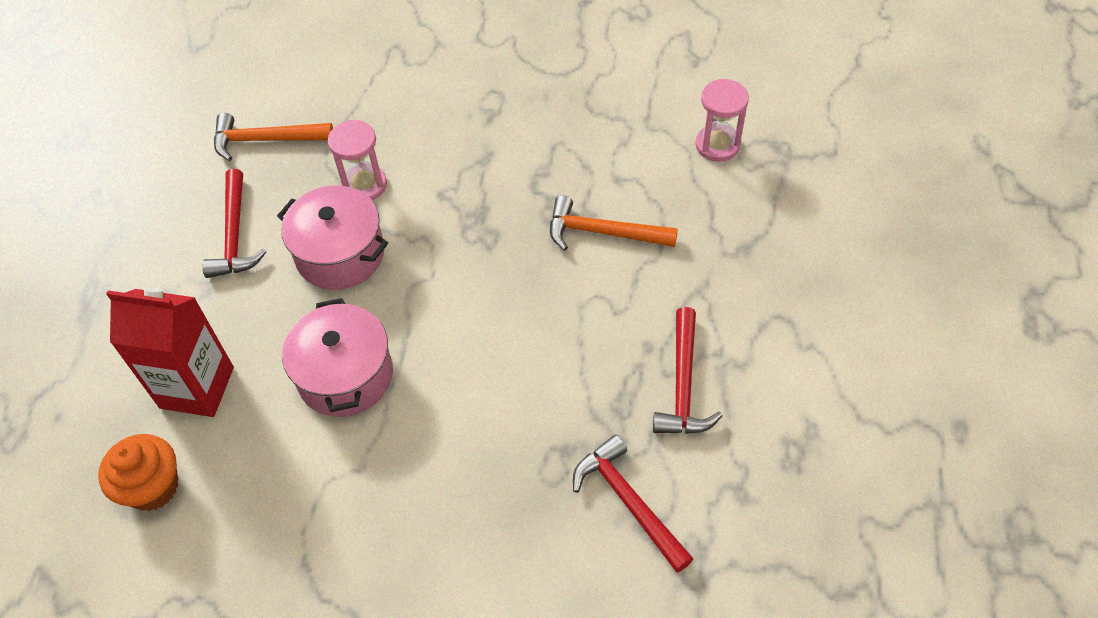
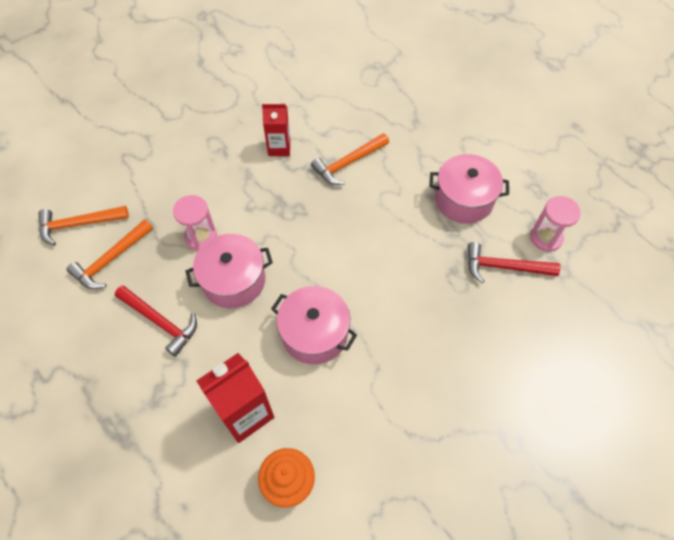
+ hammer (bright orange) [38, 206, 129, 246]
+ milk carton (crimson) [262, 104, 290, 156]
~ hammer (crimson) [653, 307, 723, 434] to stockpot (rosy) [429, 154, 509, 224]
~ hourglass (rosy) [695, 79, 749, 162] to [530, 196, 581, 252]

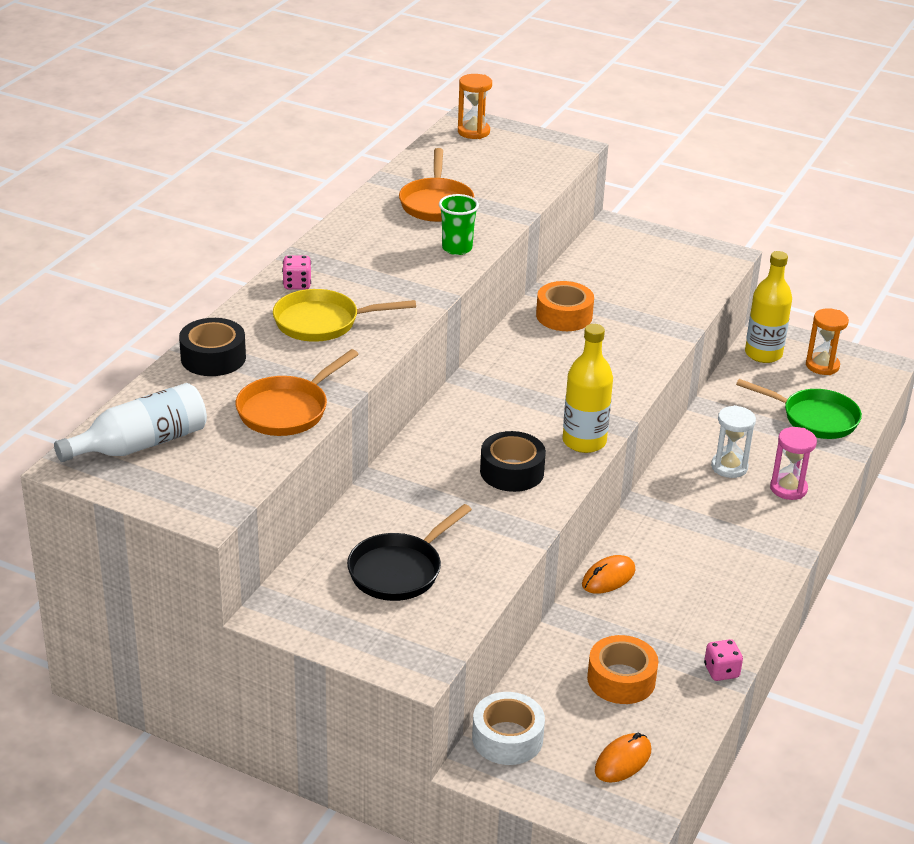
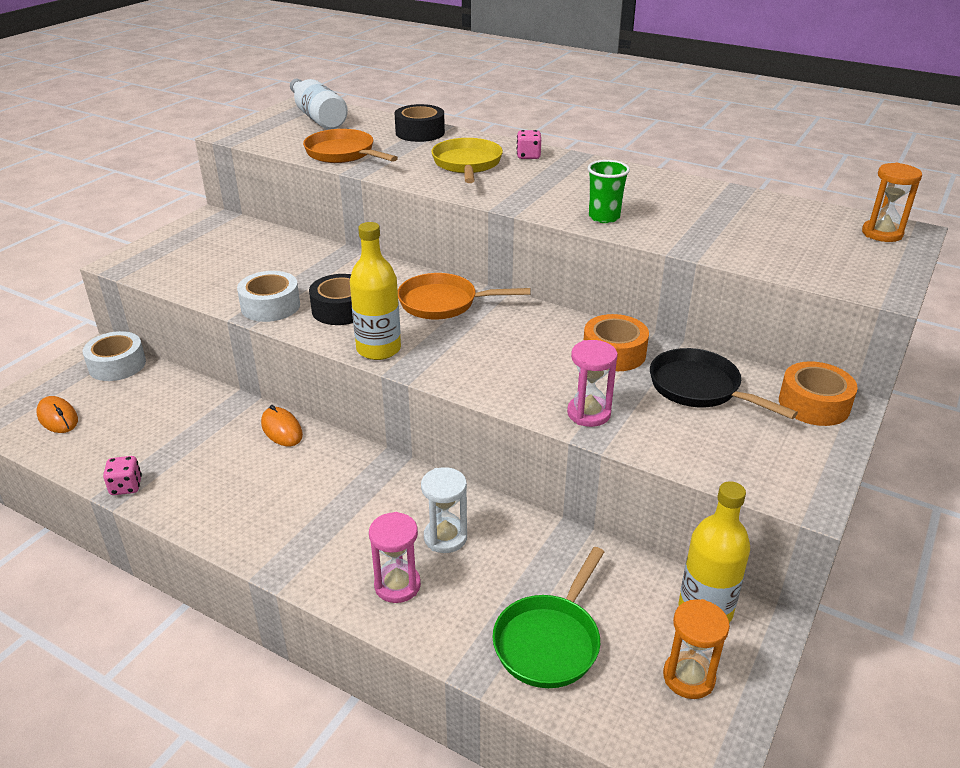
+ sticky tape (snow-white) [237, 271, 300, 322]
~ frying pan (bright orange) [399, 148, 474, 222] to [398, 273, 531, 320]
+ hourglass (rosy) [567, 340, 618, 427]
~ frying pan (ebony) [347, 504, 472, 601] to [650, 348, 798, 419]
~ sticky tape (bright orange) [587, 635, 658, 704] to [779, 361, 858, 426]

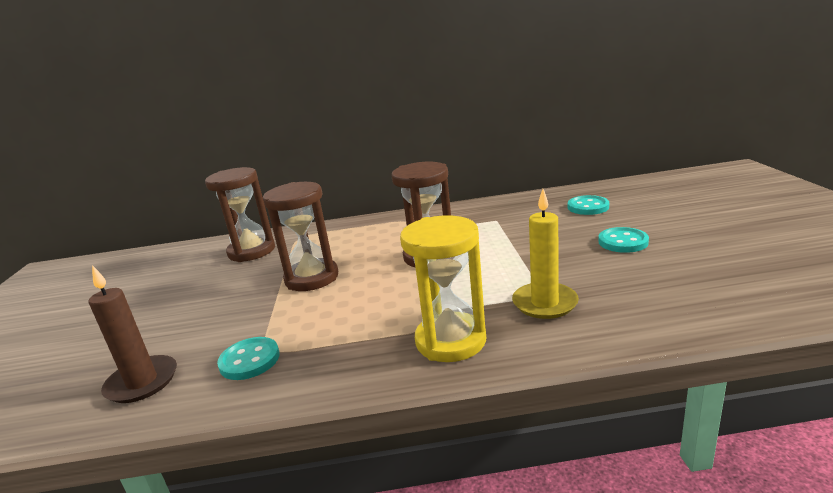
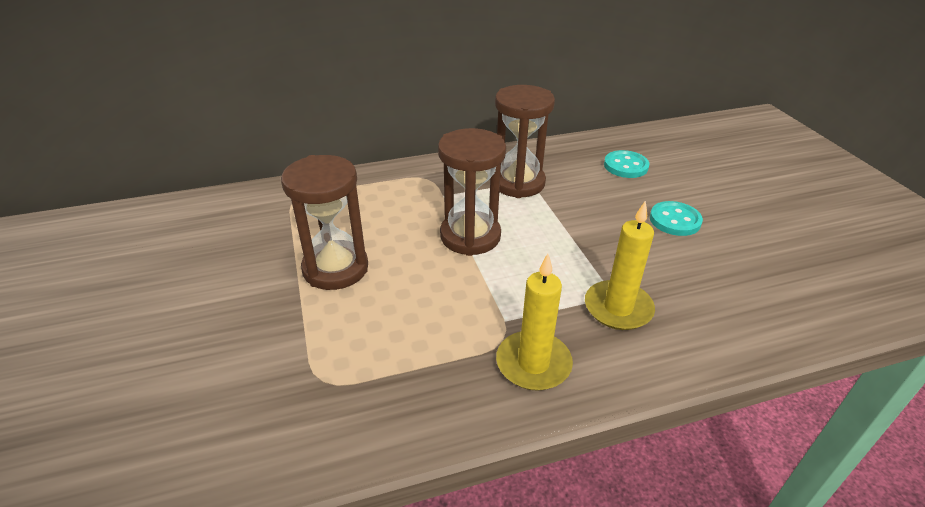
~ hourglass (brown) [205, 167, 275, 262] to [495, 85, 555, 198]
~ hourglass (yellow) [400, 216, 486, 362] to candle (yellow) [496, 254, 573, 391]
- candle (brown) [88, 265, 177, 403]
- button (aqua) [217, 337, 280, 380]

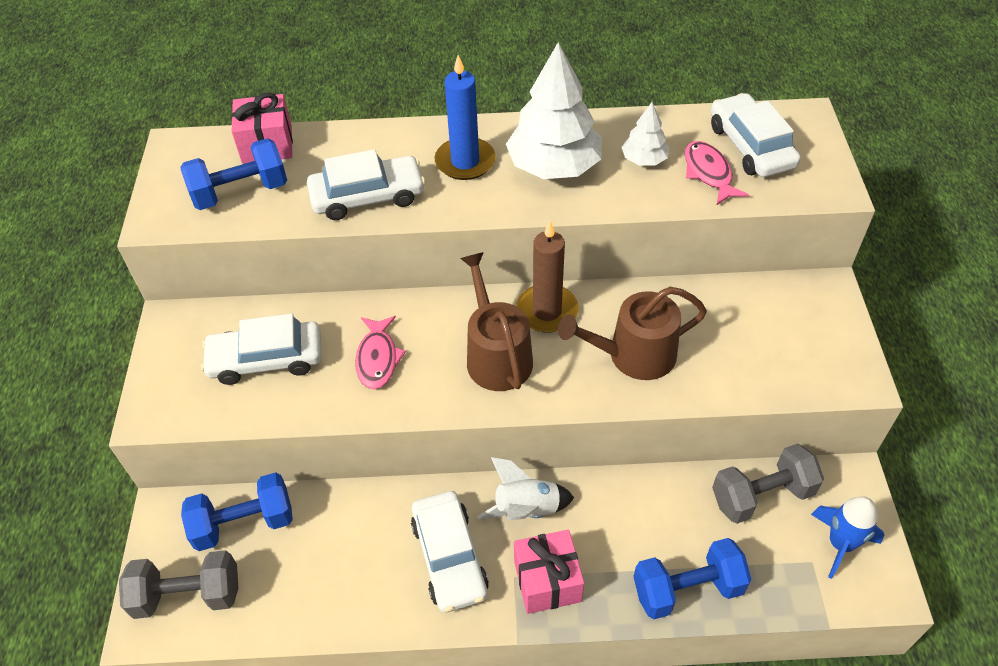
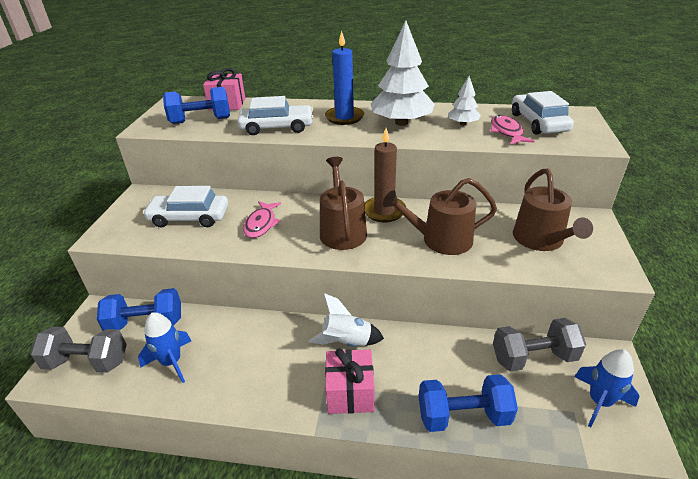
+ spaceship (royal blue) [138, 312, 191, 383]
+ watering pot (brown) [513, 169, 593, 251]
- car (snow-white) [411, 491, 489, 613]

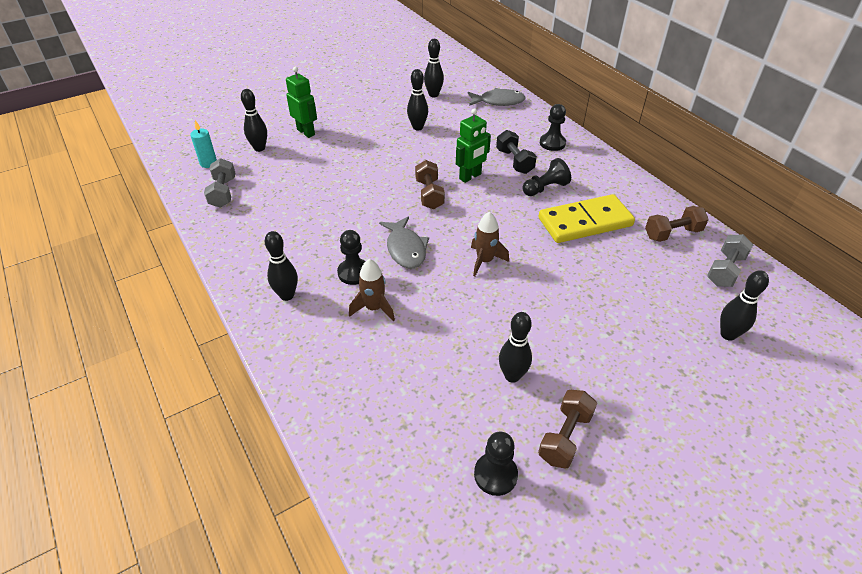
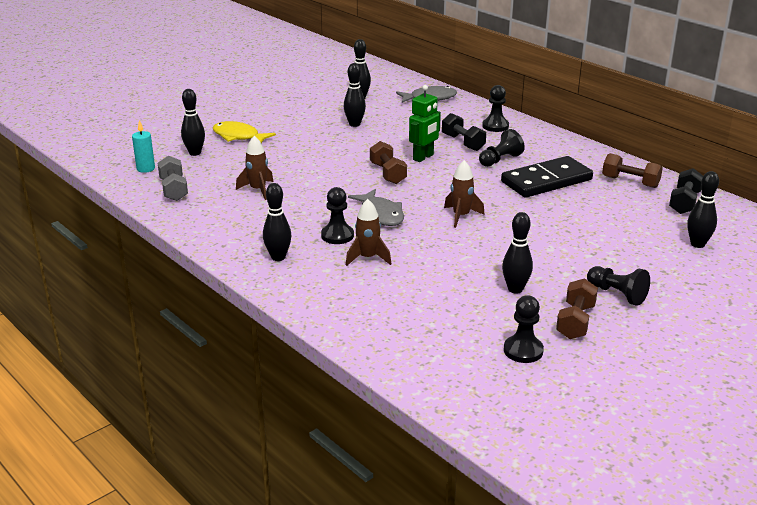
~ robot figure (green) [286, 67, 317, 138] to fish figure (yellow) [213, 121, 276, 144]
+ spaceship (brown) [236, 136, 274, 200]
~ domino (yellow) [538, 194, 635, 243] to domino (ebony) [501, 156, 593, 198]
+ pawn (ebony) [587, 266, 650, 306]
~ dumbbell (brown) [645, 206, 709, 242] = [602, 153, 663, 188] 60 degrees clockwise
~ dumbbell (ash-grey) [707, 234, 754, 287] to dumbbell (ebony) [669, 168, 703, 214]

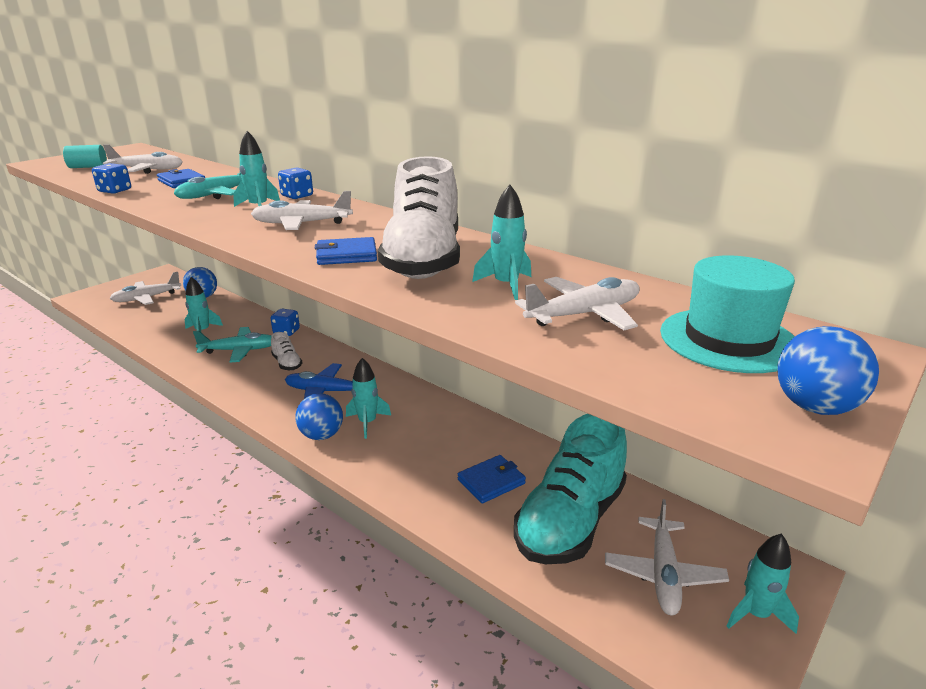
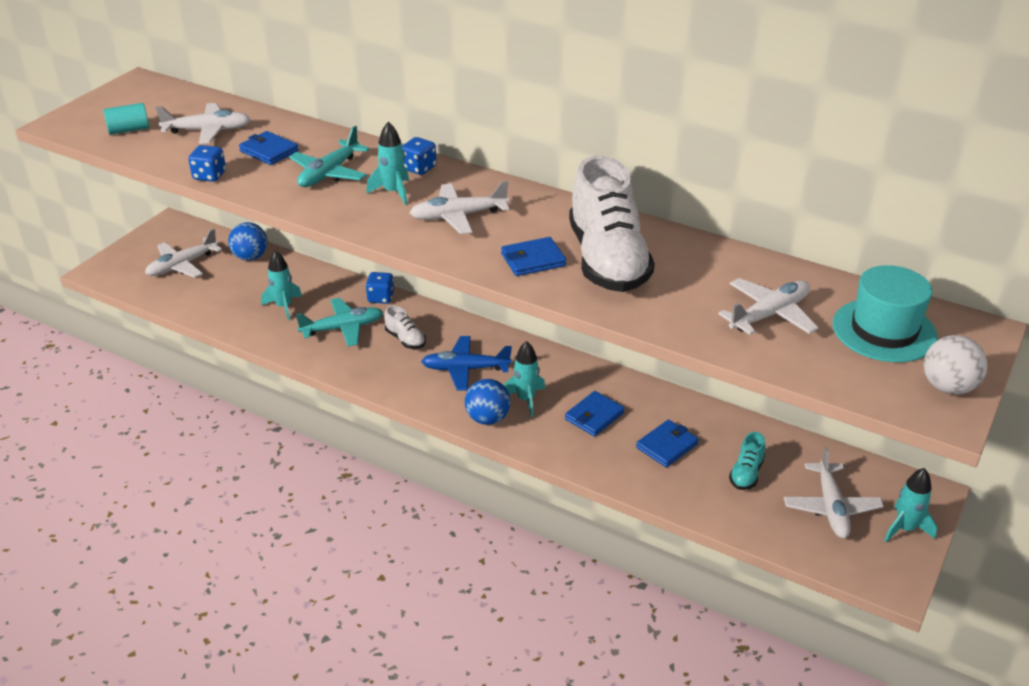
+ wallet (royal blue) [565, 391, 625, 436]
~ sneaker (aqua) [514, 414, 627, 564] = [729, 432, 765, 490] x0.43
~ sphere (royal blue) [777, 326, 879, 415] to sphere (snow-white) [924, 335, 988, 395]
- spaceship (aqua) [472, 184, 531, 300]

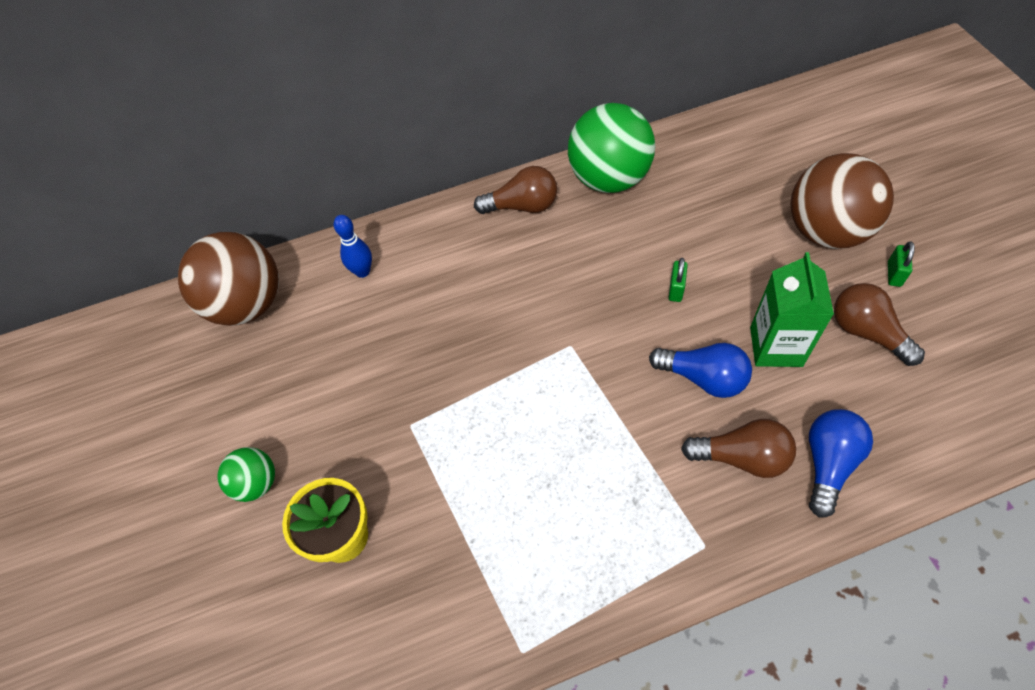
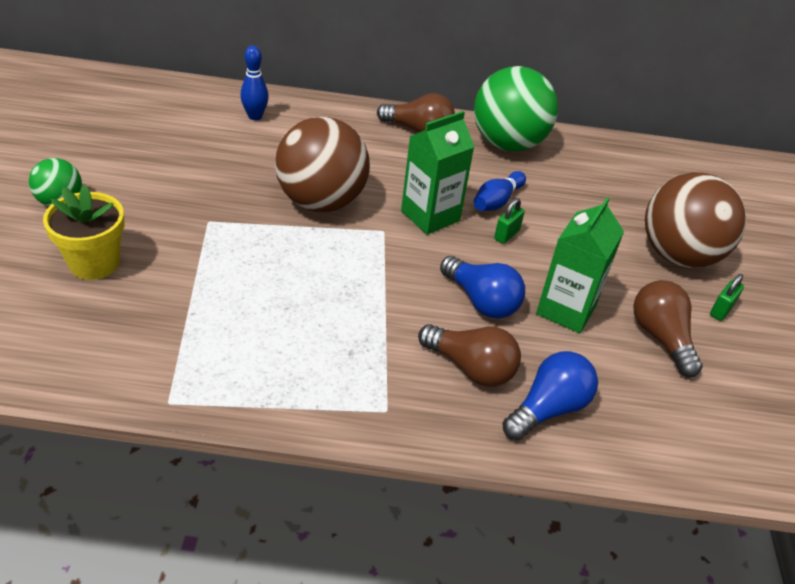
~ sphere (brown) [178, 232, 279, 326] to [275, 117, 370, 212]
+ milk carton (green) [401, 111, 474, 235]
+ tenpin (royal blue) [474, 171, 526, 211]

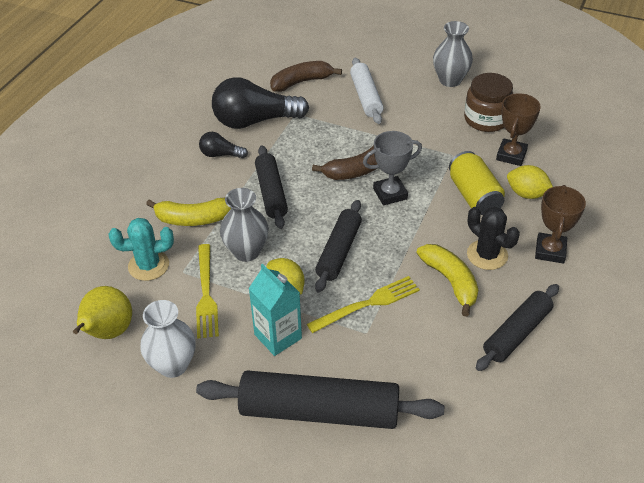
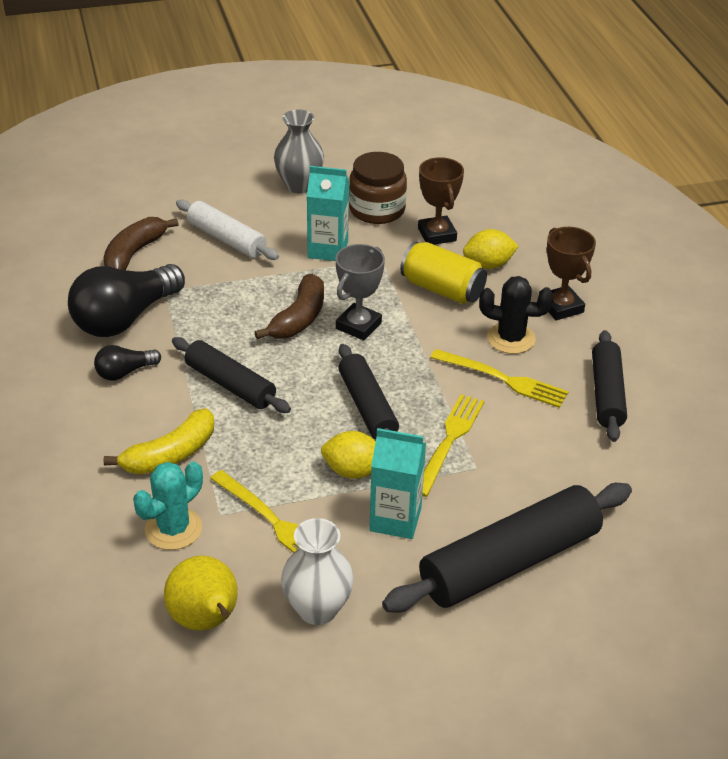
+ milk carton (aqua) [307, 166, 349, 261]
~ toy banana (yellow) [416, 244, 478, 317] to table fork (yellow) [430, 349, 569, 408]
- tall vase (ash-grey) [220, 188, 269, 262]

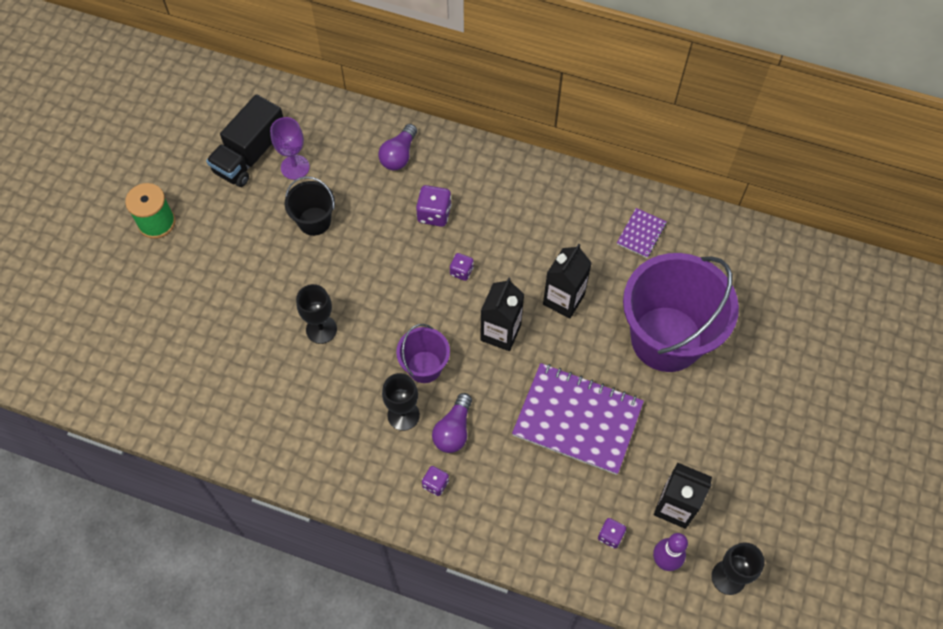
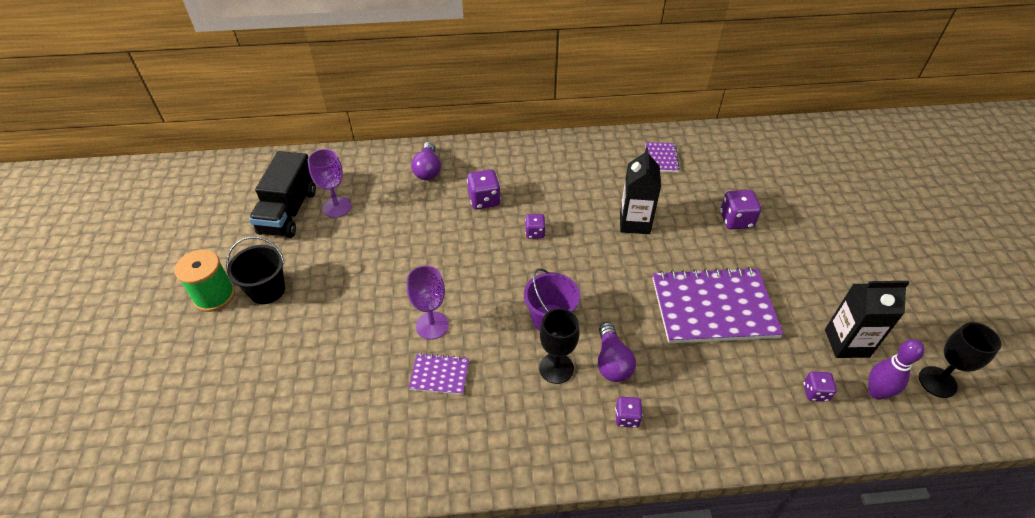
~ sand bucket (ebony) [285, 176, 335, 236] to [226, 237, 285, 304]
~ wine glass (ebony) [296, 284, 337, 344] to wine glass (violet) [407, 265, 449, 340]
+ exercise book (violet) [409, 353, 469, 395]
~ sand bucket (violet) [623, 253, 739, 372] to dice (violet) [720, 190, 761, 229]
- milk carton (ebony) [480, 277, 524, 351]

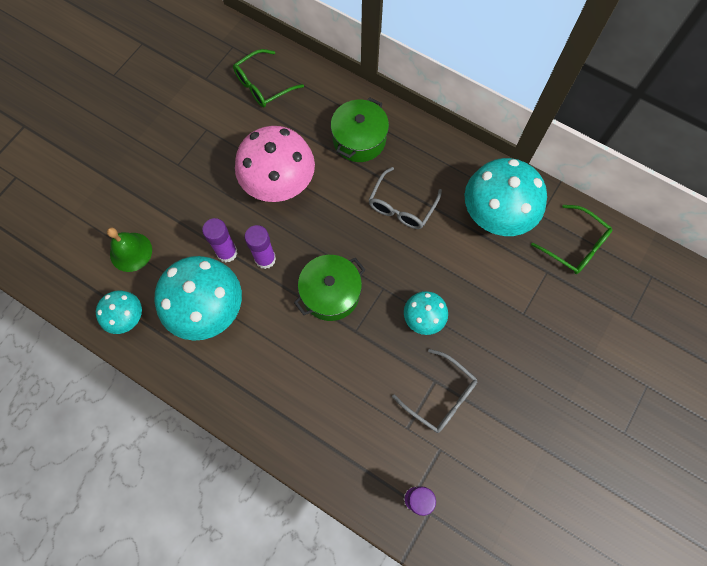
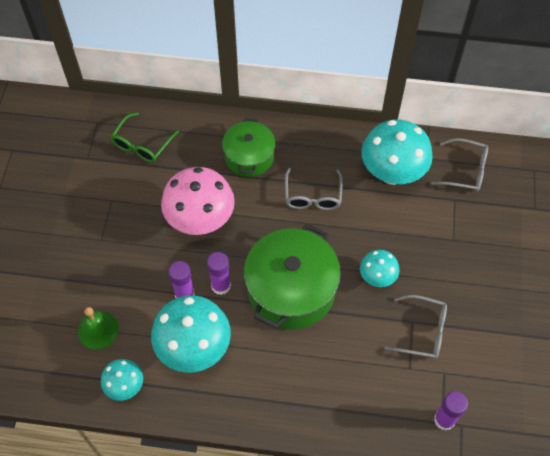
~ stockpot (green) [294, 255, 366, 321] = [244, 224, 341, 330] x1.64
~ eyeglasses (green) [531, 205, 612, 274] to eyeglasses (ash-grey) [431, 138, 488, 192]

